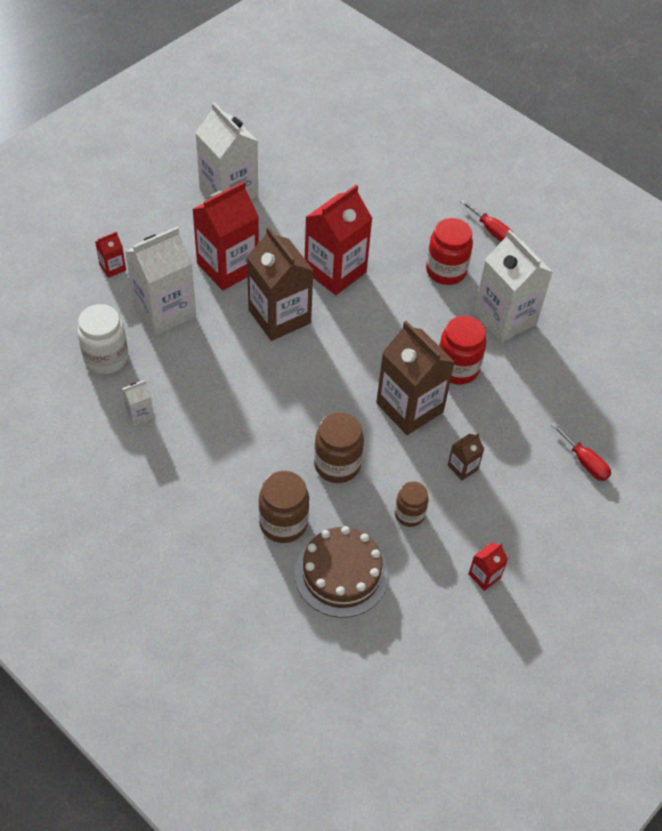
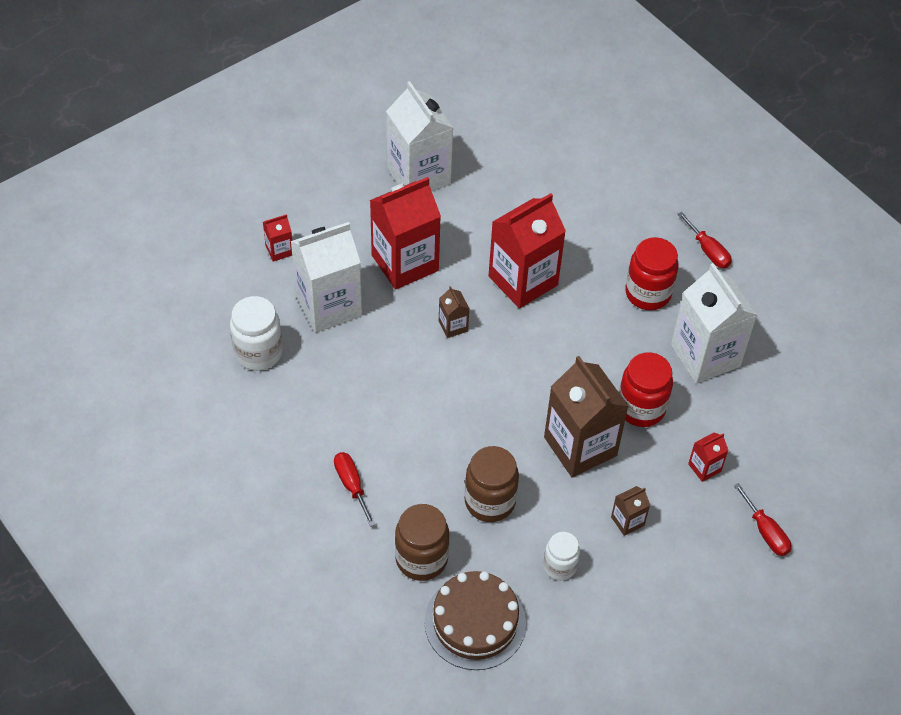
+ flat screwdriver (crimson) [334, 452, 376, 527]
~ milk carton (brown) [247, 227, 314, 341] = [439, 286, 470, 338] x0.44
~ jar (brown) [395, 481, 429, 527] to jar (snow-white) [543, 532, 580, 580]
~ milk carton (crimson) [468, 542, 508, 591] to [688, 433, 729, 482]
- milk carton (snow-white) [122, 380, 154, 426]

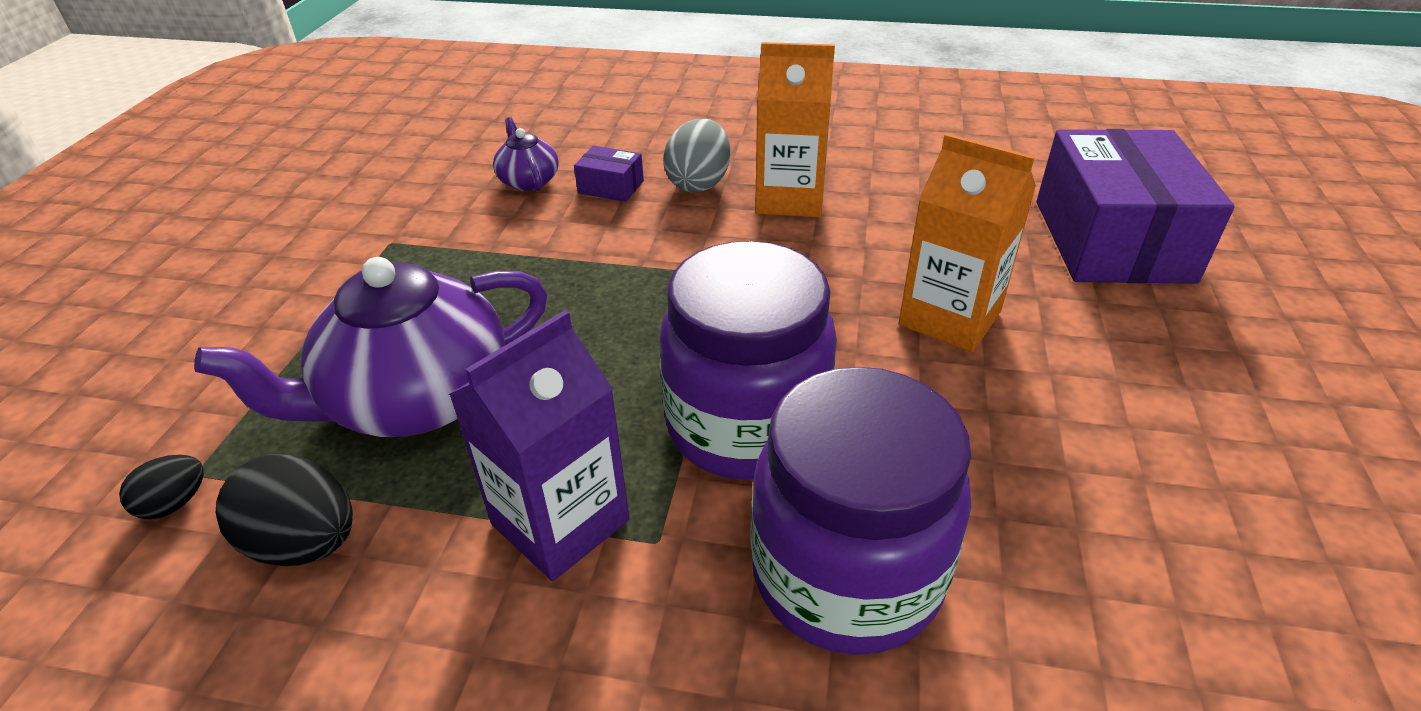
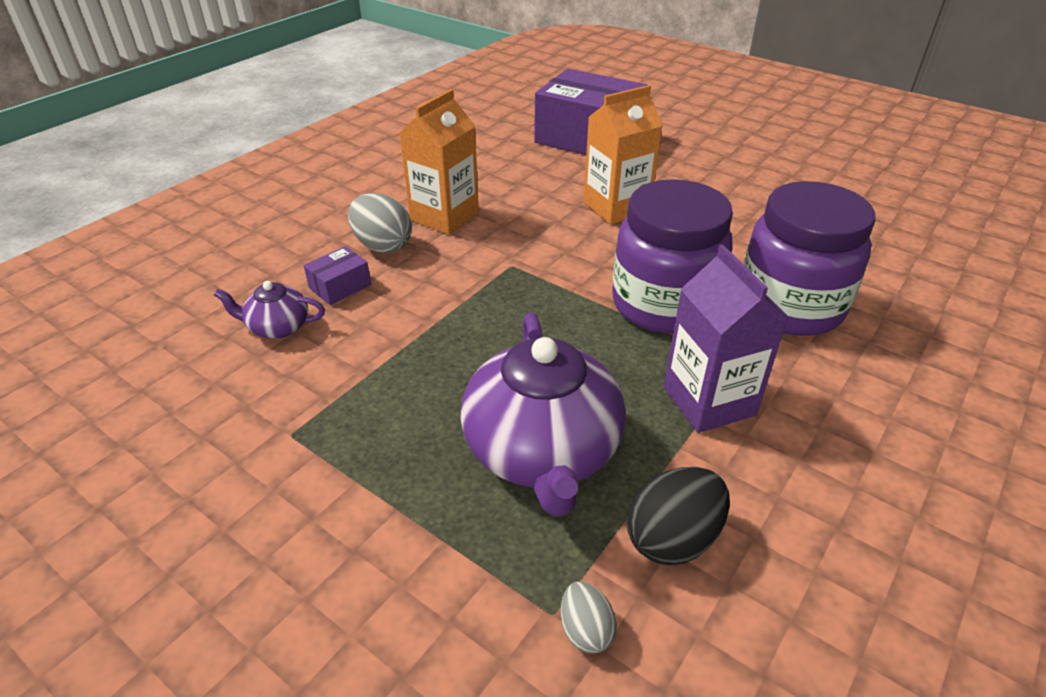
~ egg shape (ebony) [119, 455, 204, 519] to egg shape (ash-grey) [561, 581, 617, 653]

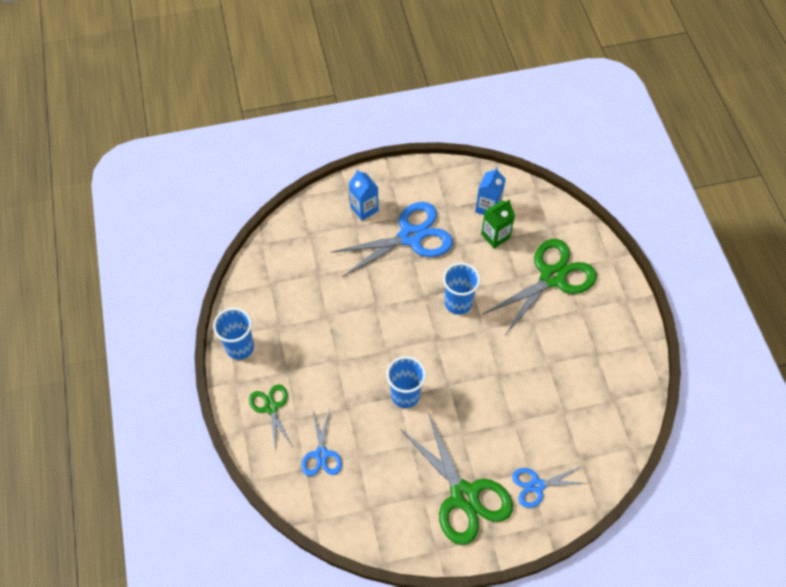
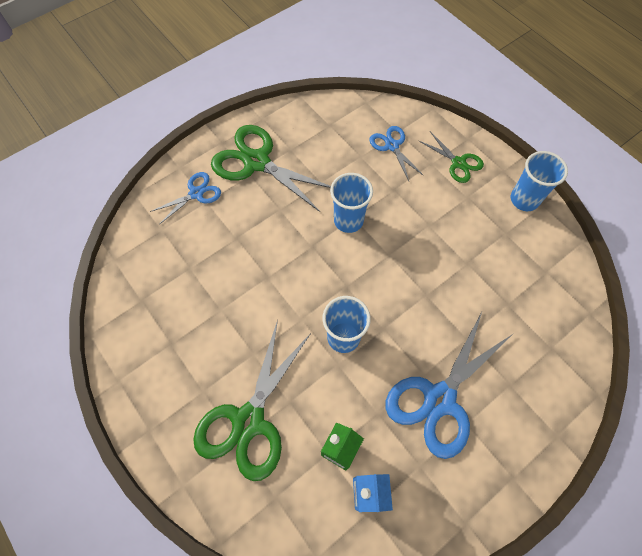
- milk carton (royal blue) [349, 169, 379, 221]

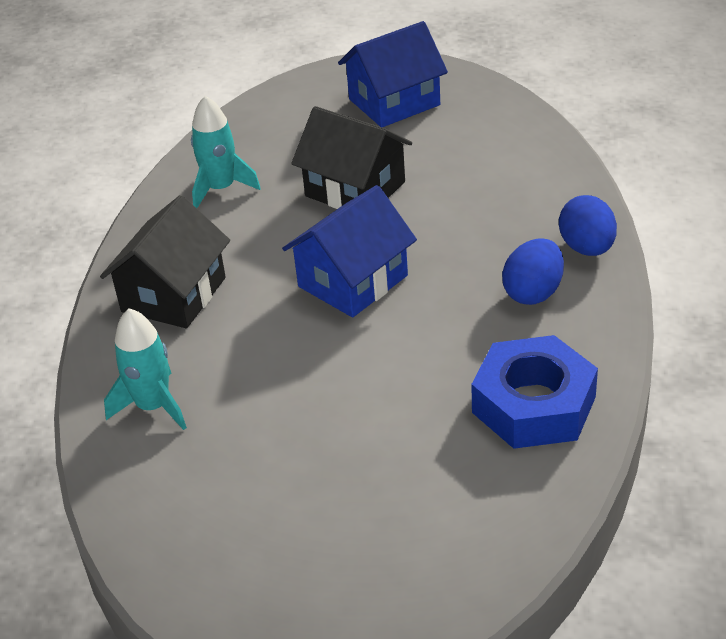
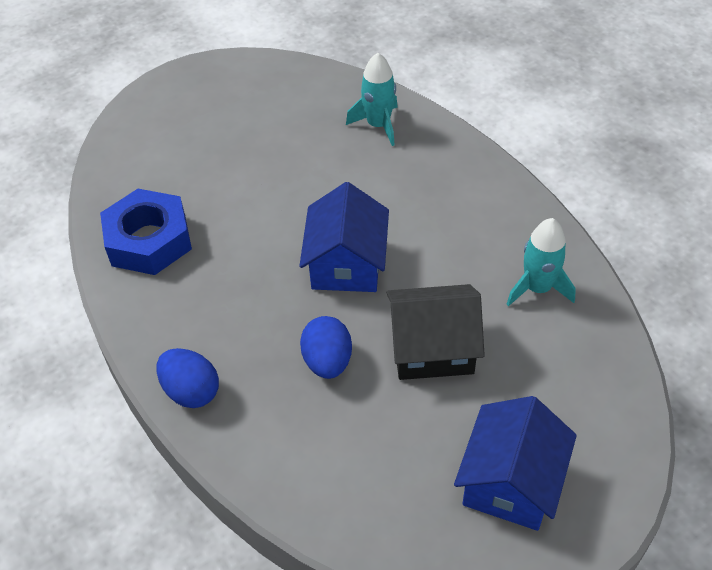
~ egg shape (royal blue) [502, 238, 564, 305] to [300, 316, 352, 379]
- cottage (ebony) [100, 195, 230, 328]

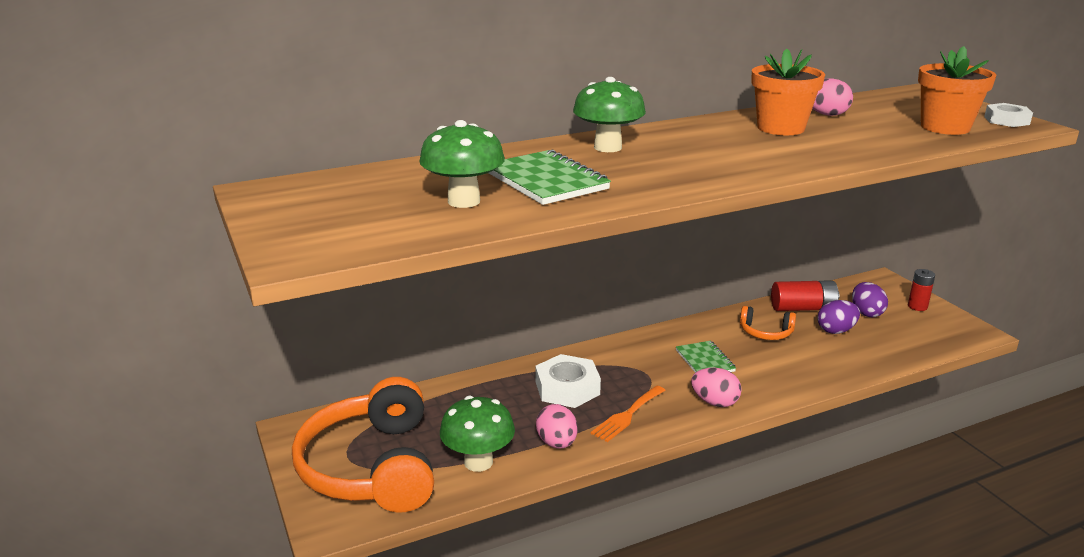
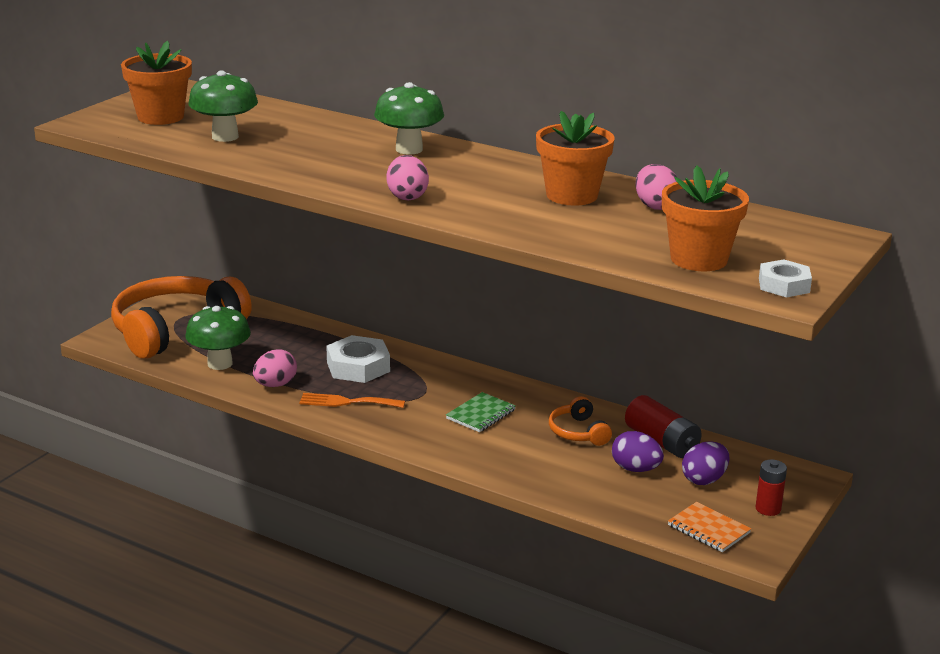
+ plant pot (bright orange) [121, 41, 192, 125]
~ egg shape (rosy) [691, 368, 742, 407] to [386, 155, 429, 200]
+ exercise book (bright orange) [668, 502, 751, 552]
- exercise book (green) [489, 150, 611, 205]

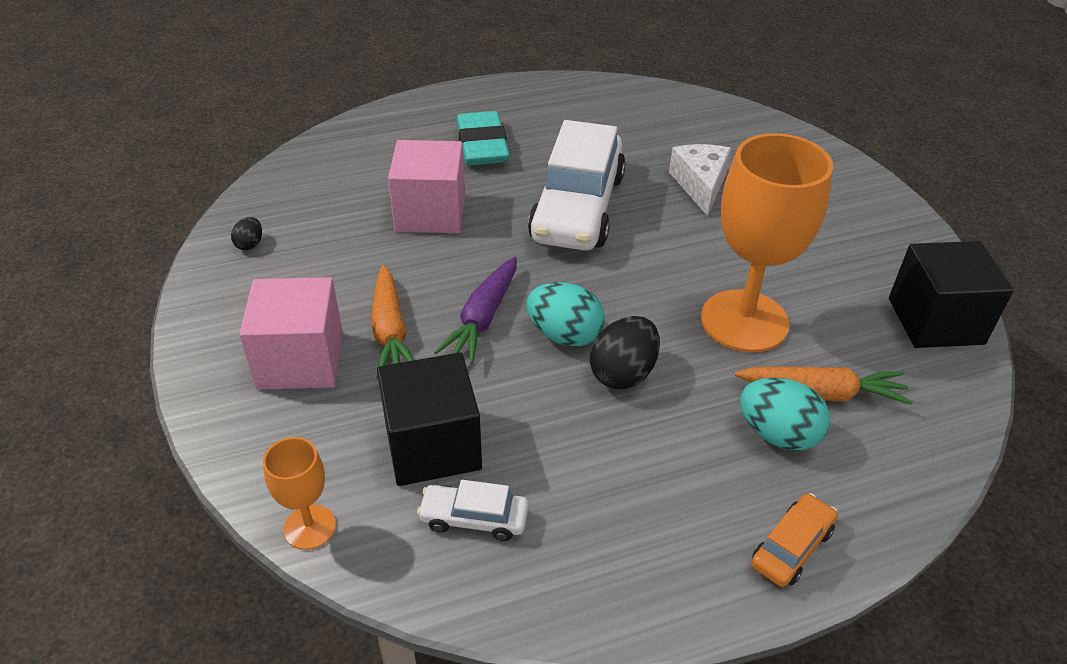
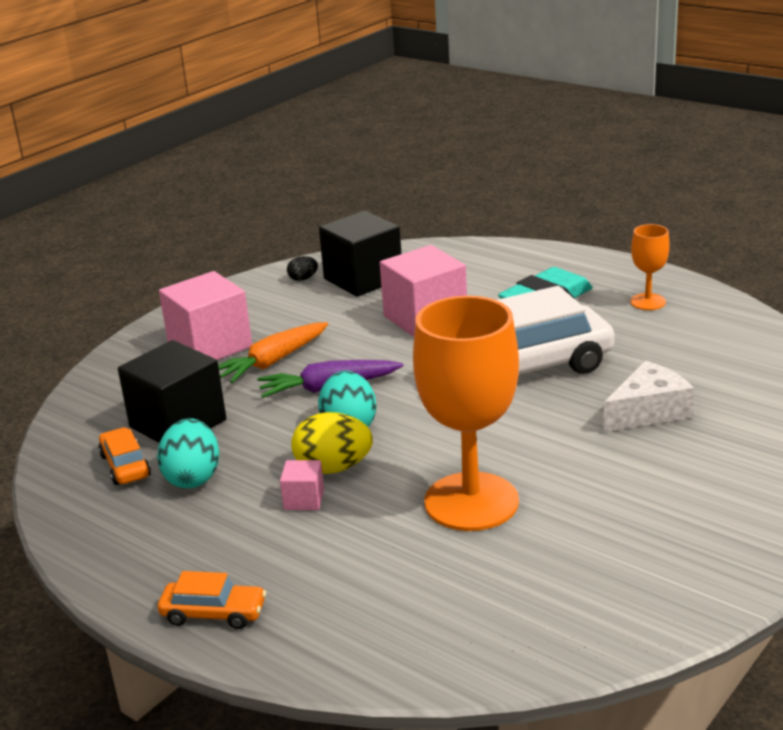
~ car (snow-white) [417, 480, 529, 541] to car (bright orange) [98, 427, 151, 485]
~ egg shape (aqua) [740, 378, 830, 451] to [157, 418, 219, 488]
+ solid cube (rosy) [280, 460, 324, 510]
~ egg shape (ebony) [590, 316, 660, 389] to egg shape (yellow) [291, 412, 373, 474]
~ solid cube (ebony) [889, 241, 1014, 348] to [319, 211, 401, 297]
~ wine glass (bright orange) [263, 437, 336, 550] to [630, 224, 670, 310]
- root vegetable (bright orange) [735, 367, 913, 405]

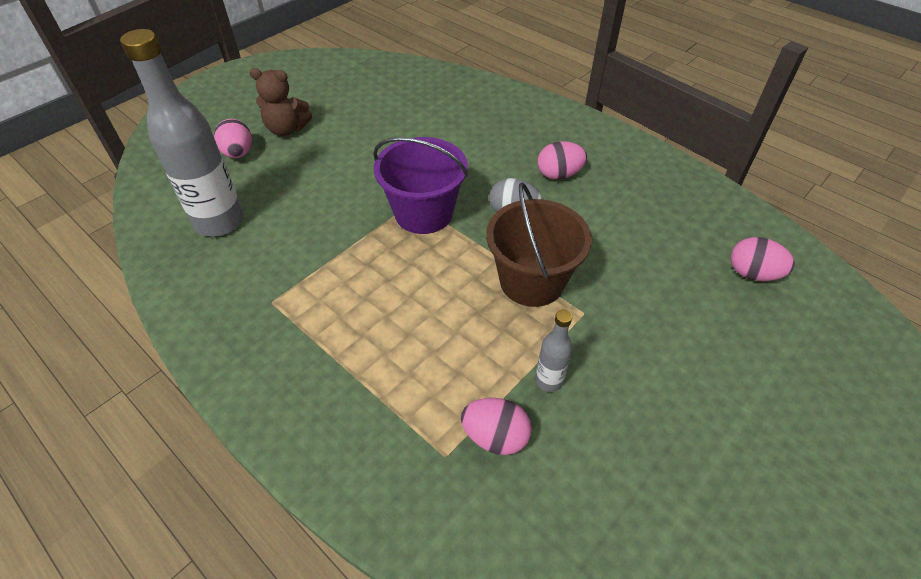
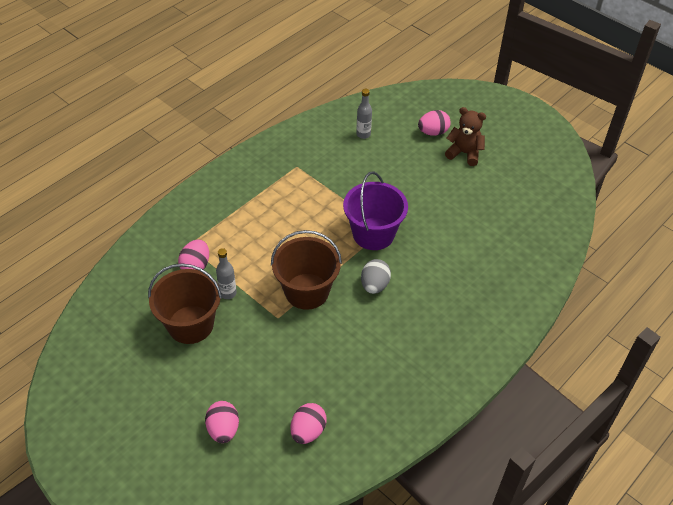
+ sand bucket (brown) [148, 264, 222, 344]
~ egg shape (rosy) [538, 141, 587, 179] to [205, 401, 239, 443]
~ drink bottle (ash-grey) [120, 29, 244, 237] = [356, 89, 372, 139] x0.46
~ teddy (brown) [249, 68, 312, 136] = [445, 107, 486, 166] 105 degrees clockwise

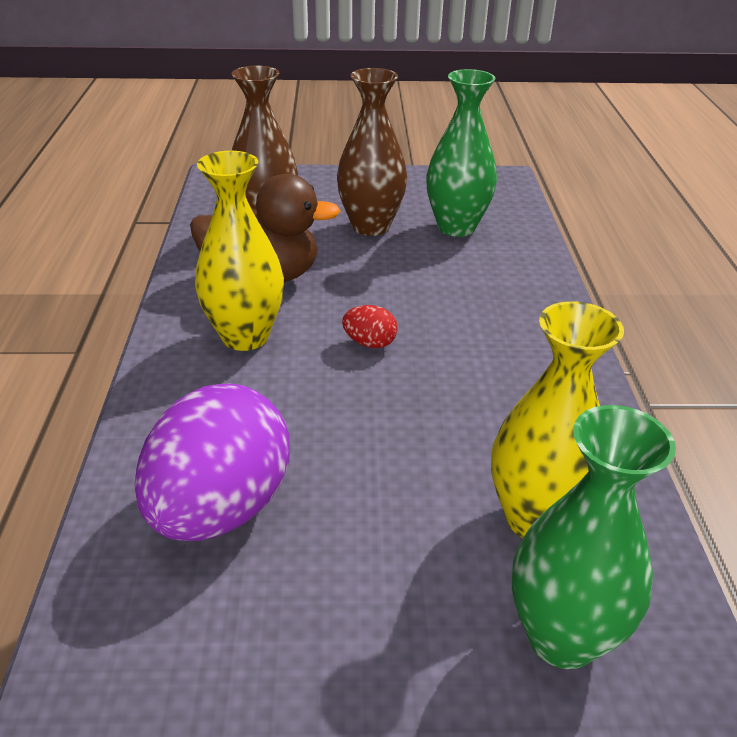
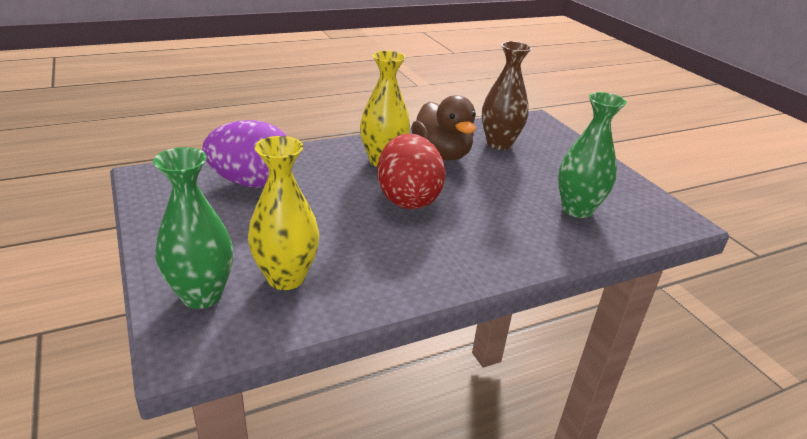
~ egg shape (crimson) [342, 305, 398, 348] = [377, 134, 445, 209] x2.45
- tall vase (brown) [337, 68, 407, 236]

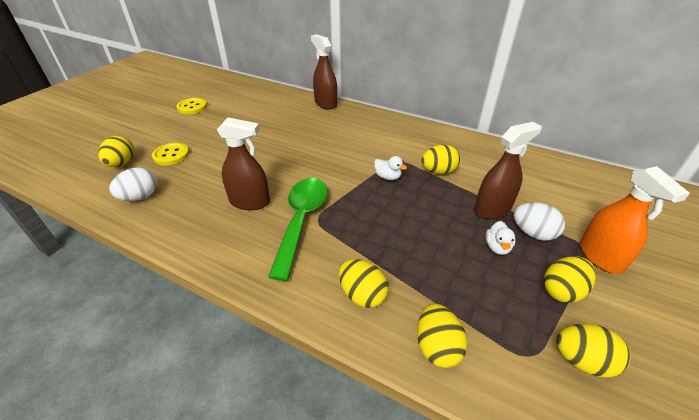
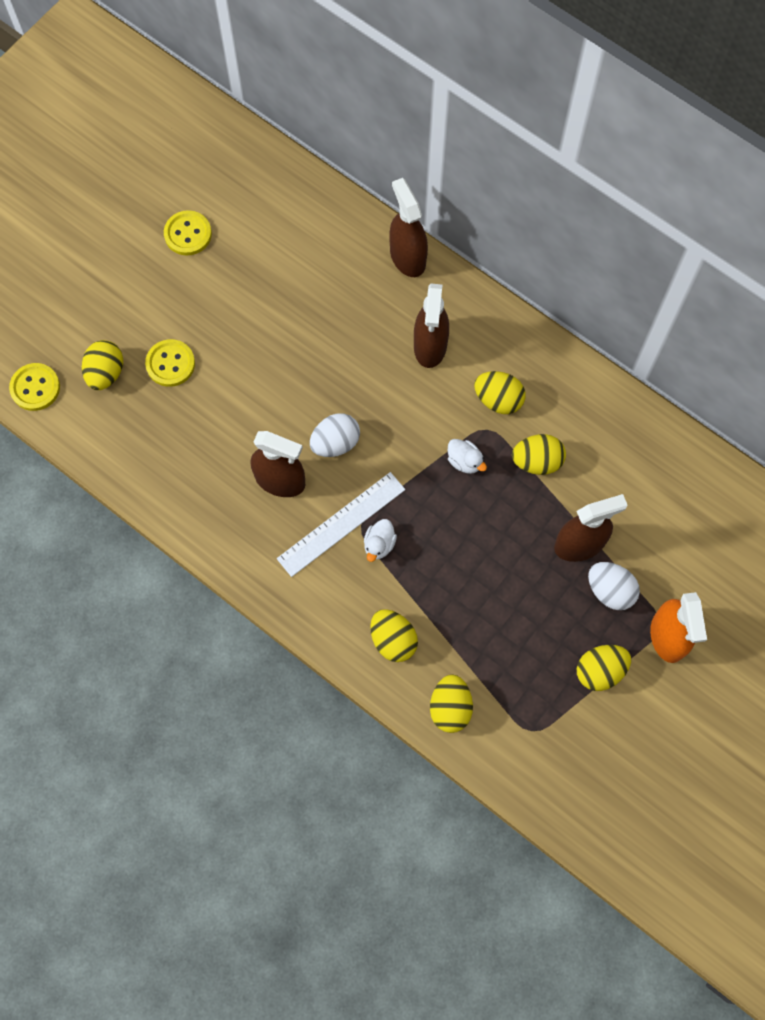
+ button (yellow) [9, 363, 60, 411]
~ teaspoon (green) [268, 178, 328, 281] to measuring stick (snow-white) [277, 472, 405, 577]
~ egg shape (snow-white) [109, 167, 157, 201] to [310, 413, 360, 457]
~ toy duck (snow-white) [486, 221, 516, 255] to [364, 519, 397, 562]
+ spray cleaner (brown) [414, 284, 449, 368]
~ egg shape (yellow) [556, 324, 631, 378] to [474, 371, 526, 414]

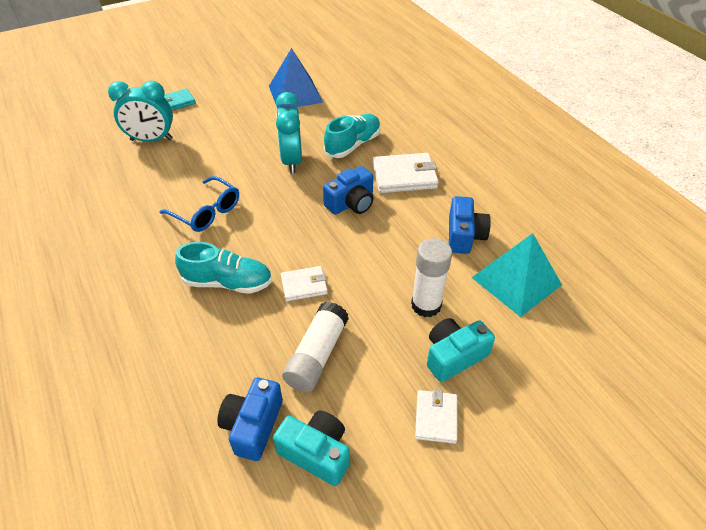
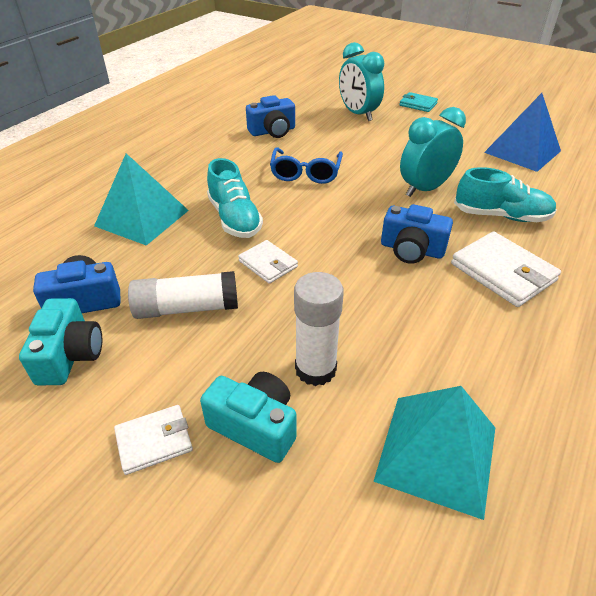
+ solid pyramid (aqua) [94, 153, 189, 246]
~ compact camera (royal blue) [449, 196, 491, 254] to [246, 95, 295, 138]

